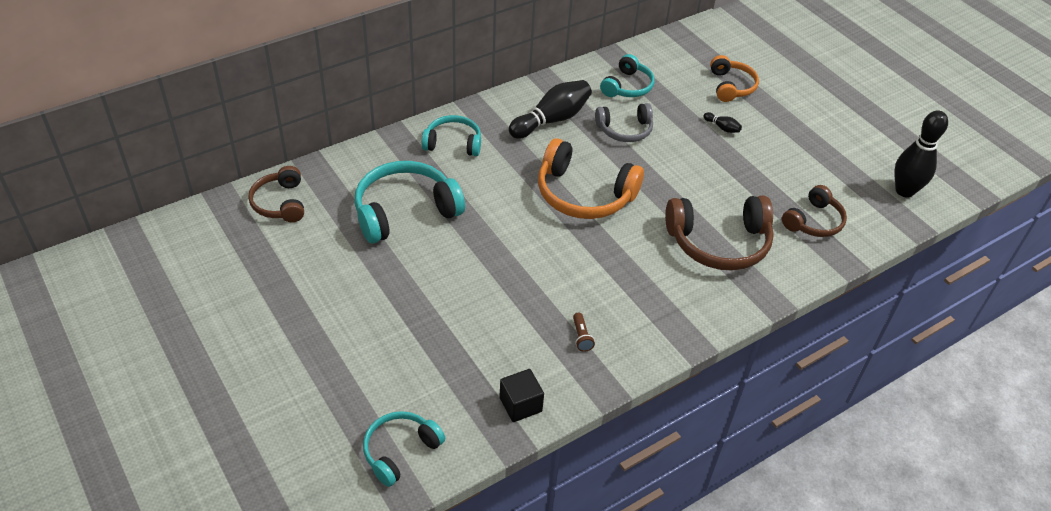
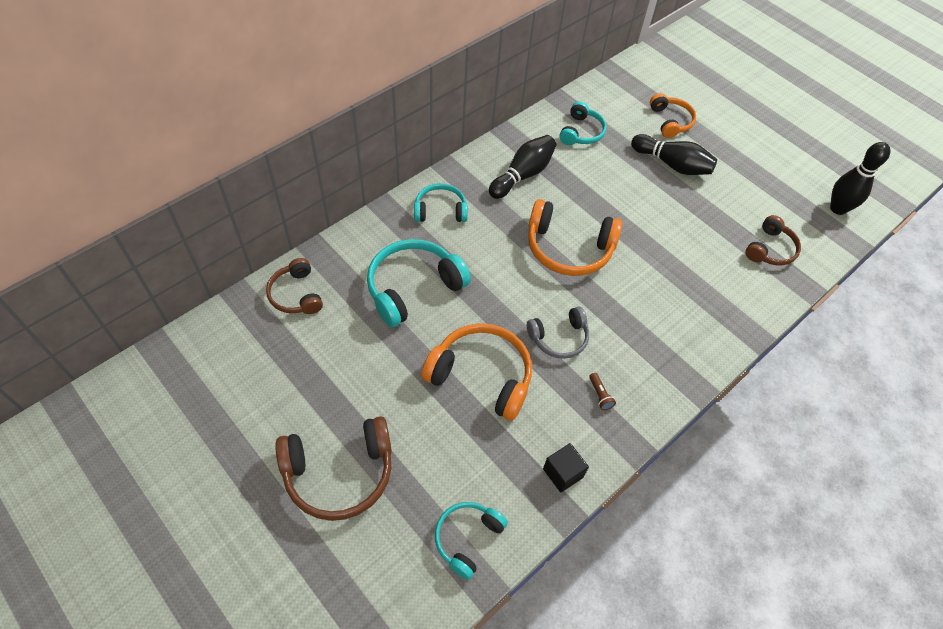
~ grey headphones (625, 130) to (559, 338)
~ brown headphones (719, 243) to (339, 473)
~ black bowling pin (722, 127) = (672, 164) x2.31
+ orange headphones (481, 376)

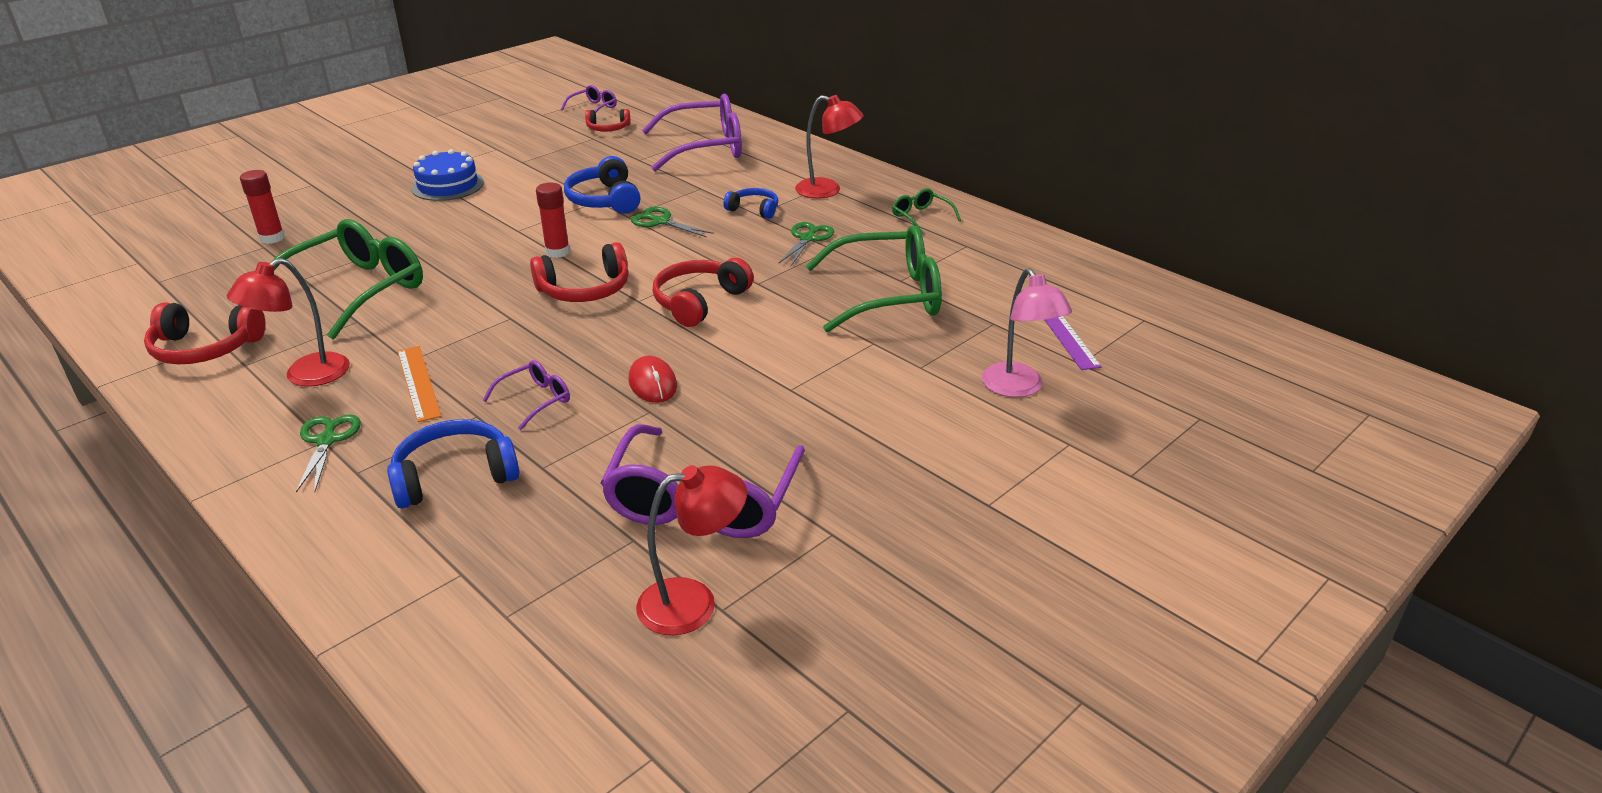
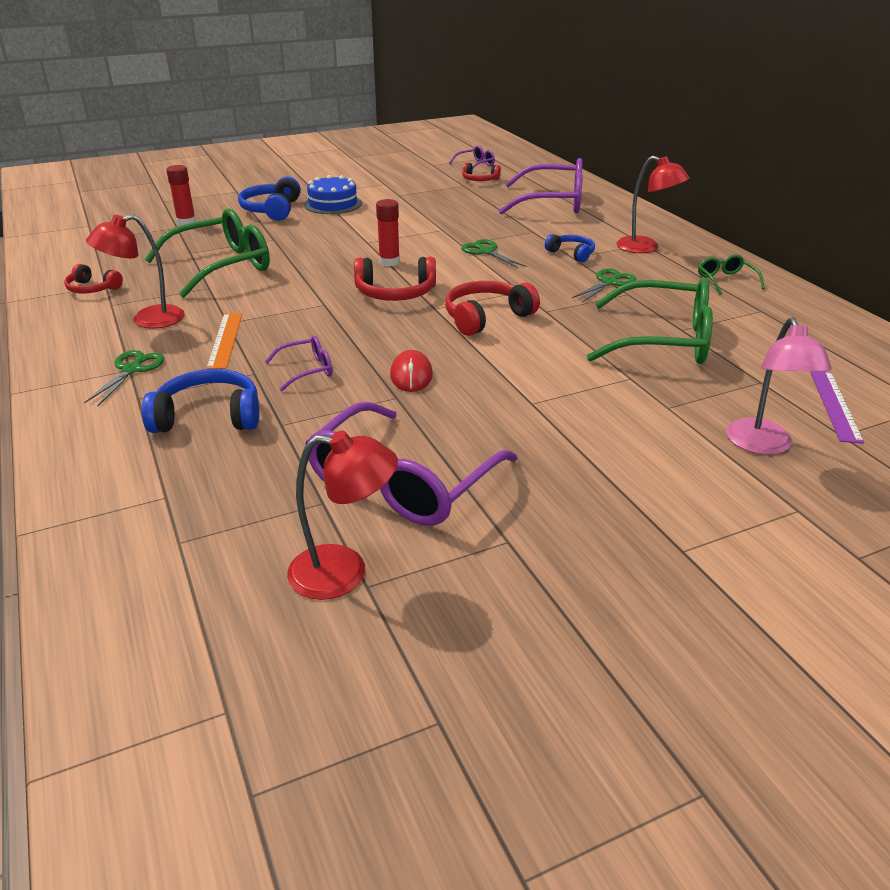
~ red headphones (205, 348) = (92, 289) x0.62
~ blue headphones (604, 200) to (271, 210)

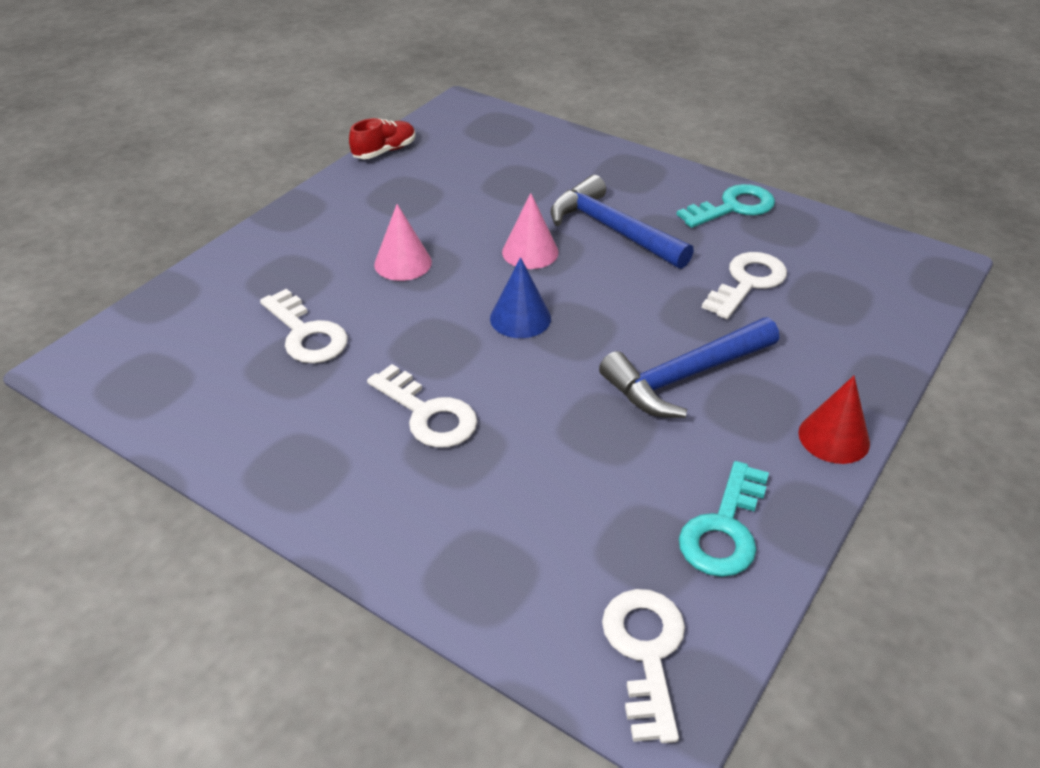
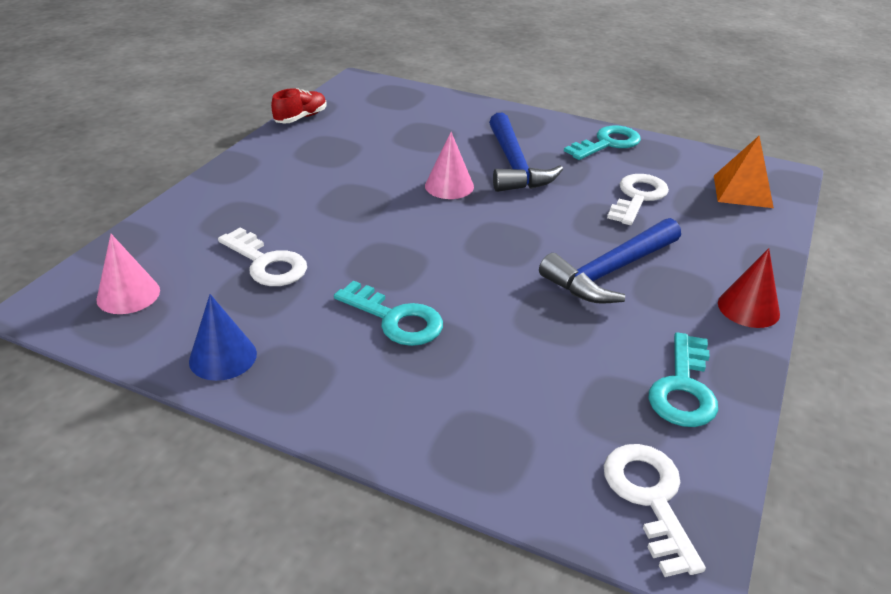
~ white key (428, 414) to turquoise key (396, 319)
~ pink cone (403, 263) to (128, 295)
~ blue cone (520, 318) to (223, 357)
~ blue hammer (613, 229) = (514, 165) 135 degrees counterclockwise
+ orange pyramid (742, 191)

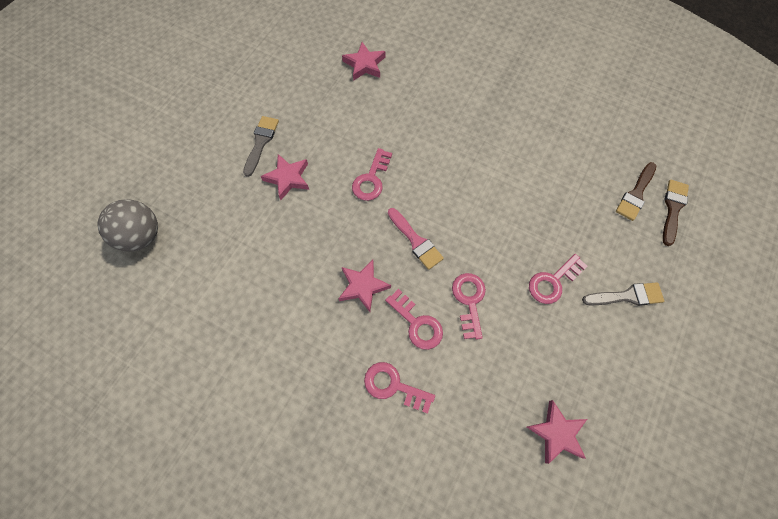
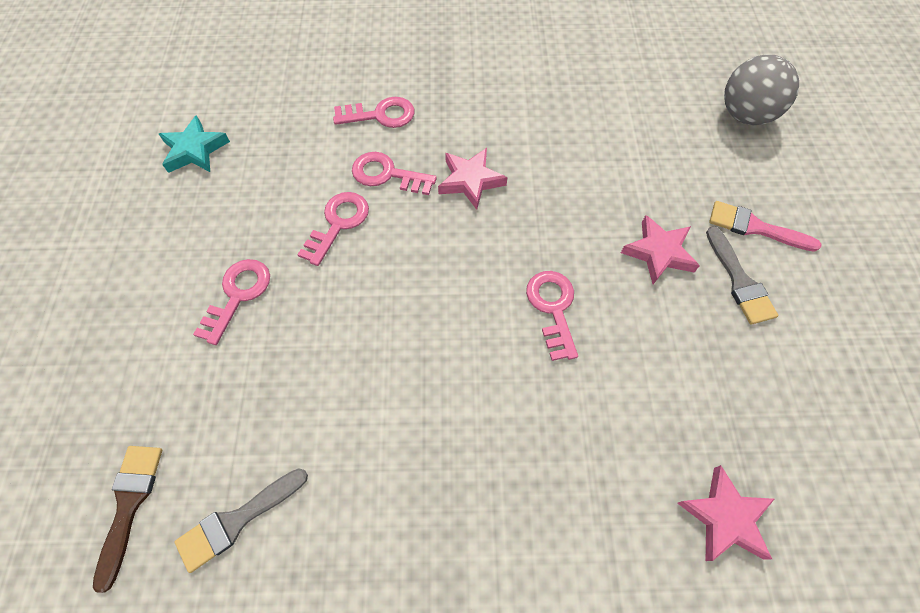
~ pink brush (416, 241) to (755, 227)
~ pink key (469, 301) = (338, 223) 120 degrees counterclockwise
~ pink star (556, 433) to turquoise star (195, 150)
~ grey brush (627, 296) to (237, 520)
- brown brush (673, 209)

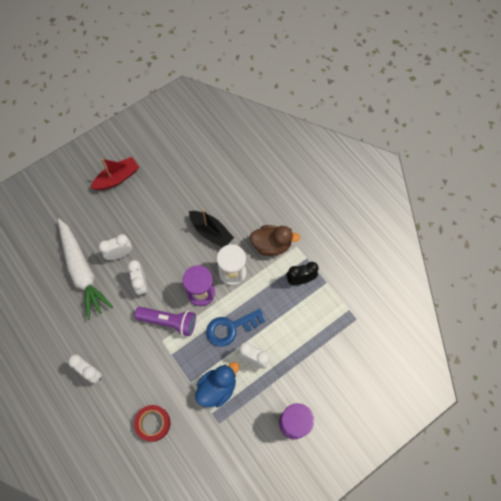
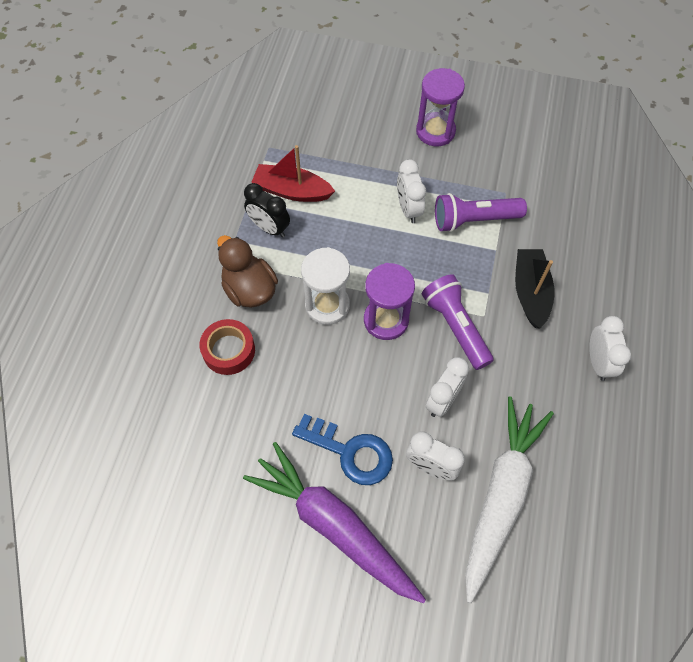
~ red boat (117, 178) to (292, 191)
~ red tape (153, 423) to (229, 350)
~ black boat (211, 232) to (530, 292)
~ blue duck (217, 388) to purple flashlight (474, 220)
~ blue key (230, 328) to (350, 452)
+ purple carrot (334, 526)

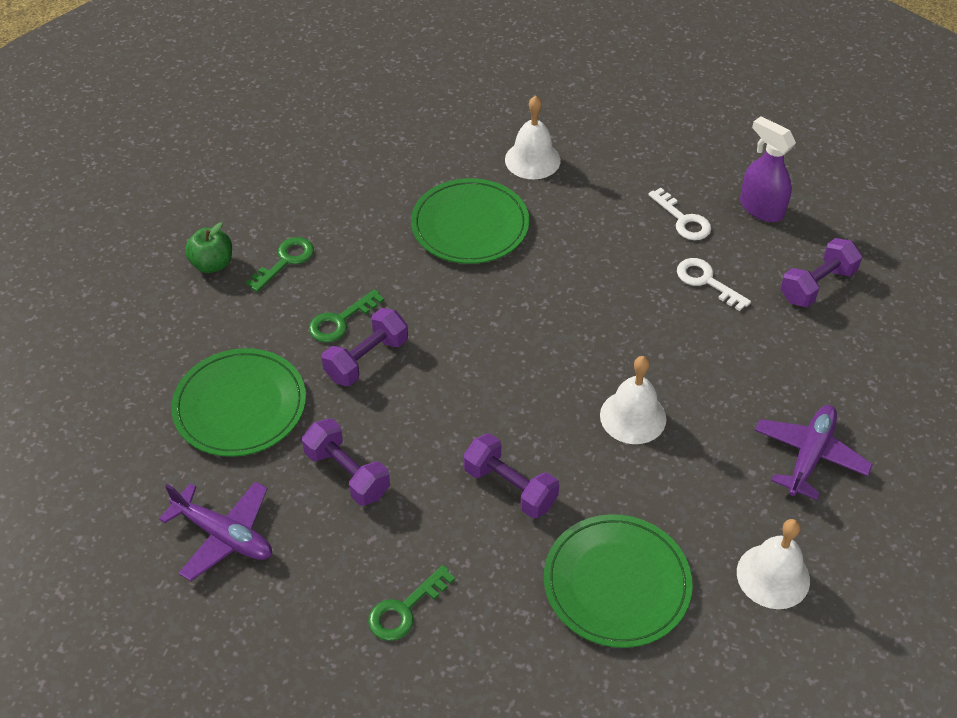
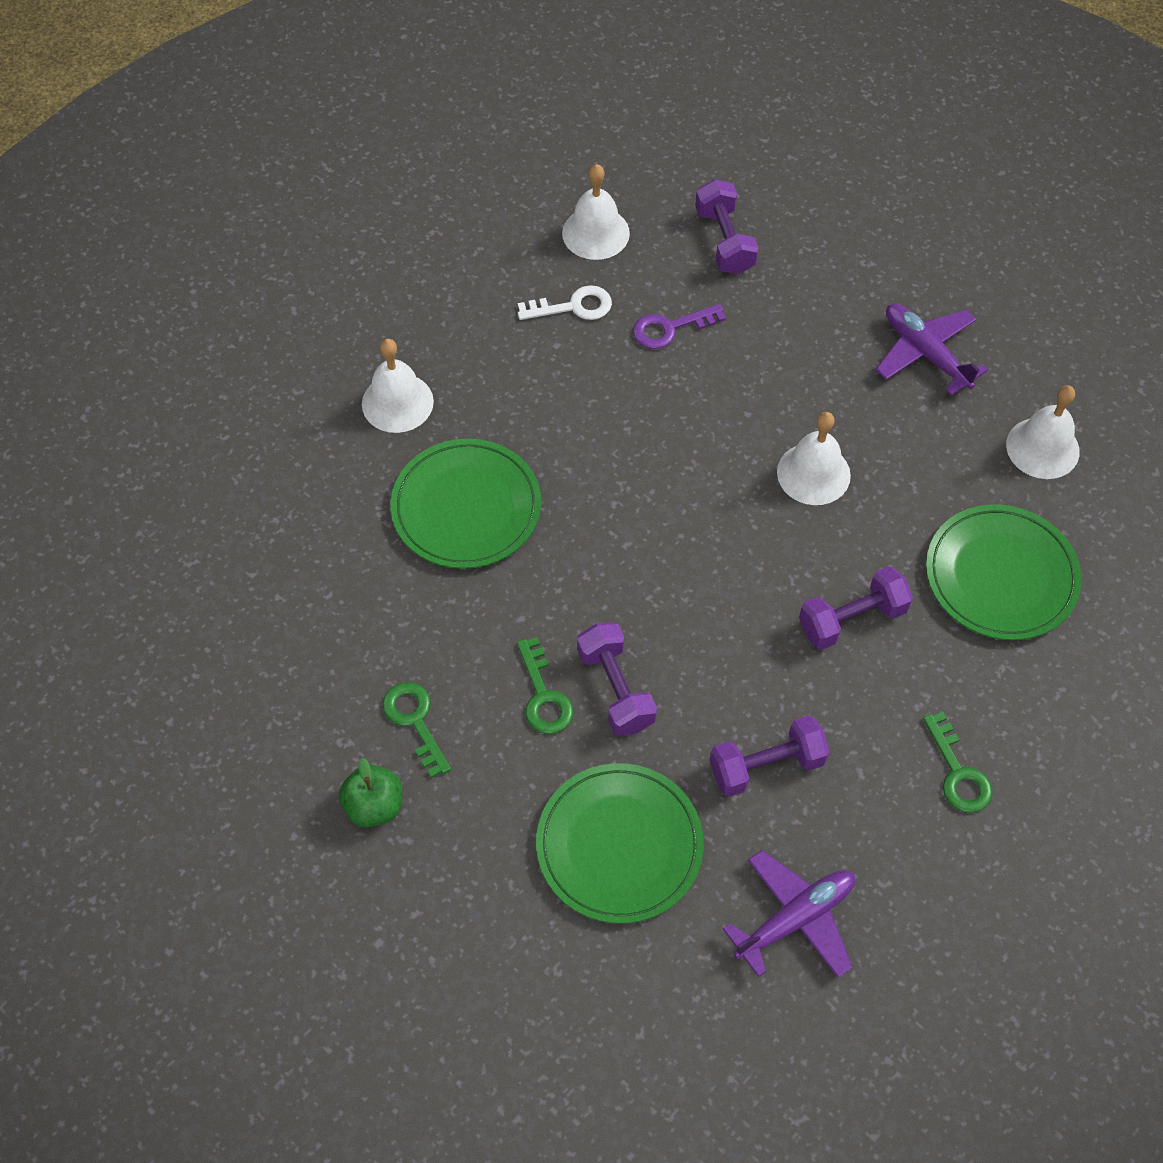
~ white key (706, 281) to purple key (670, 328)
~ purple spray bottle (761, 208) to white bell (595, 233)

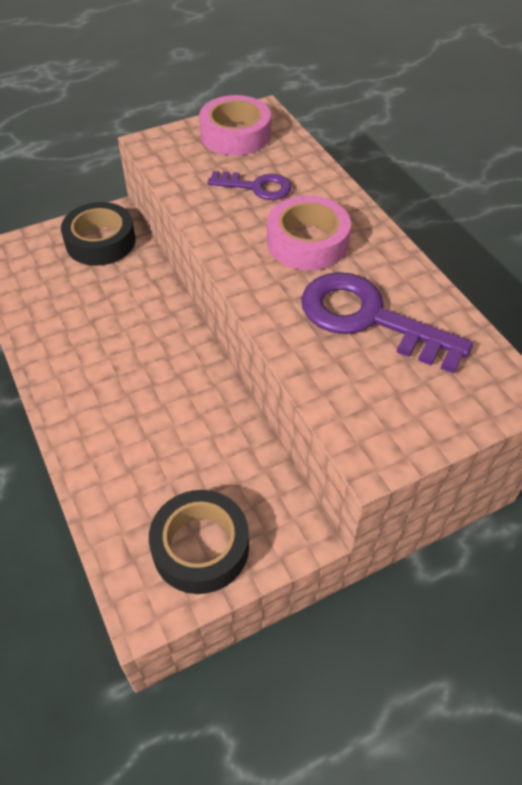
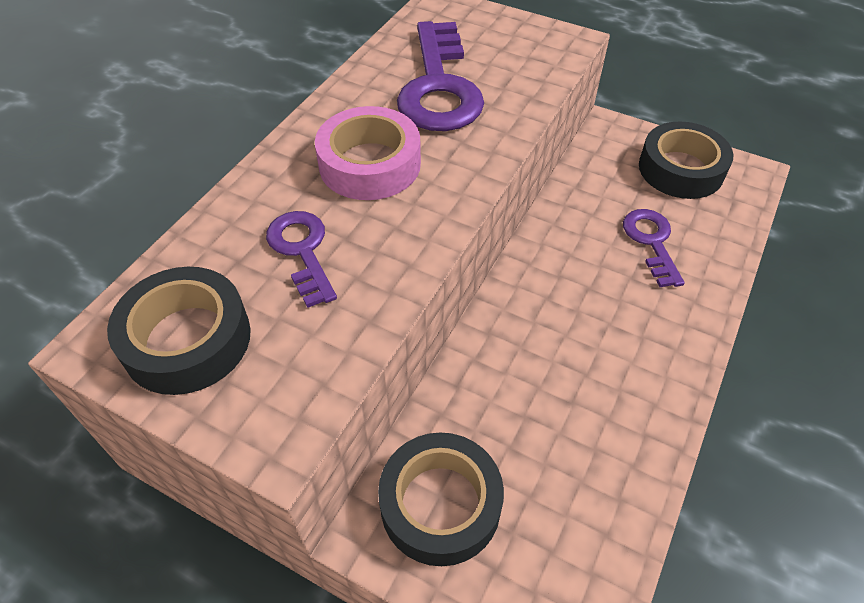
~ pink tape (235, 134) to black tape (187, 339)
+ purple key (651, 242)

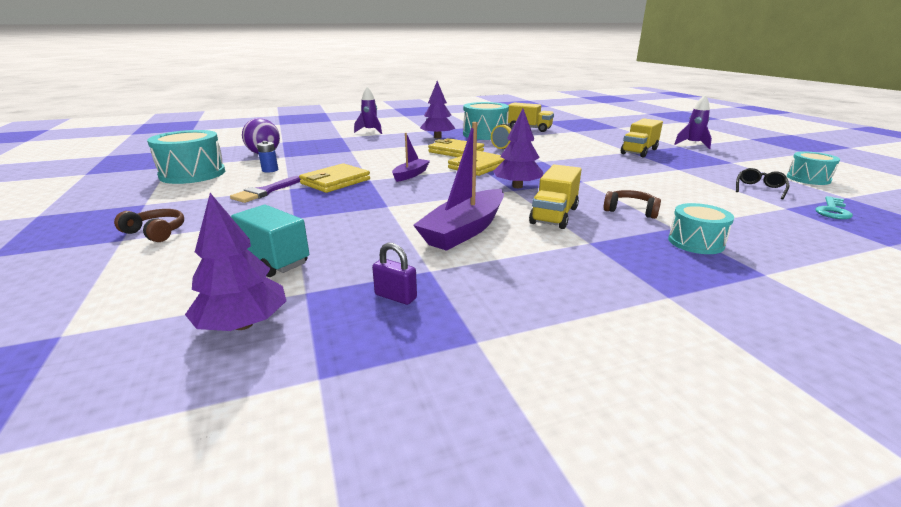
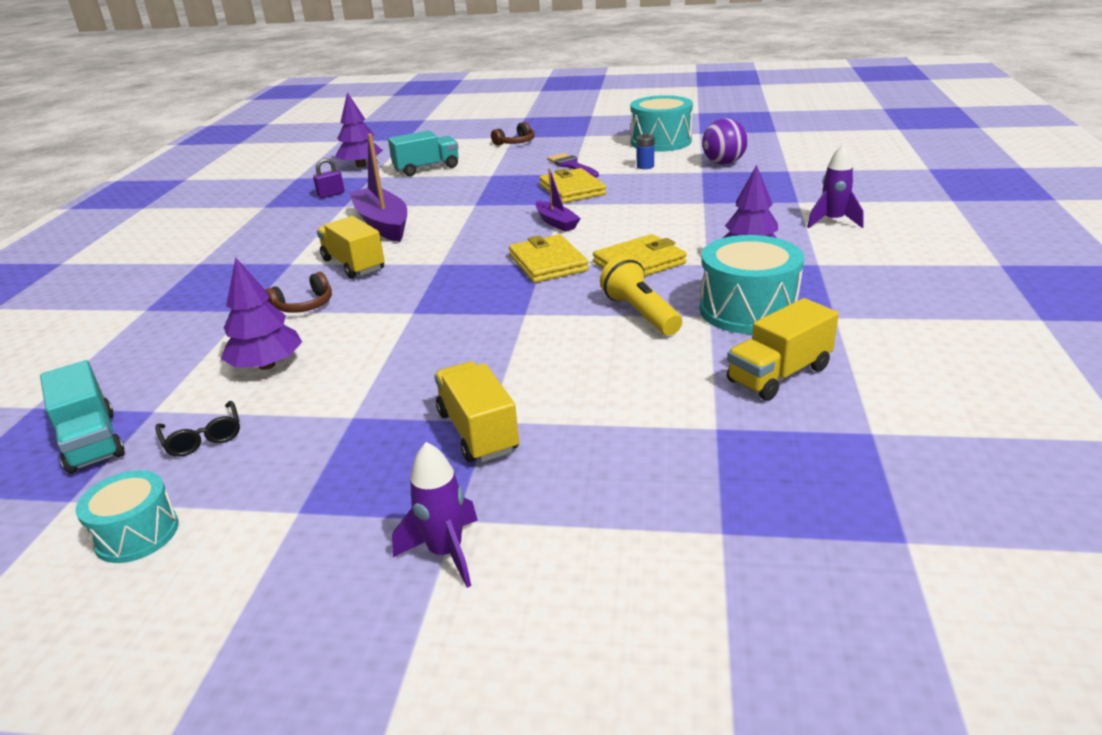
~ purple tree (517, 186) to (267, 365)
- turquoise drum (695, 242)
~ turquoise key (832, 211) to turquoise truck (92, 442)

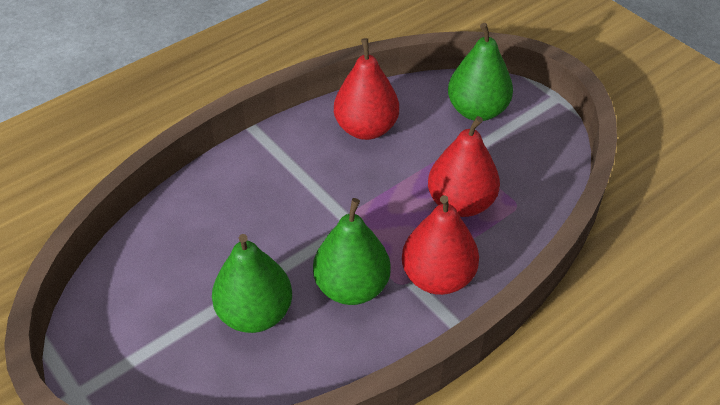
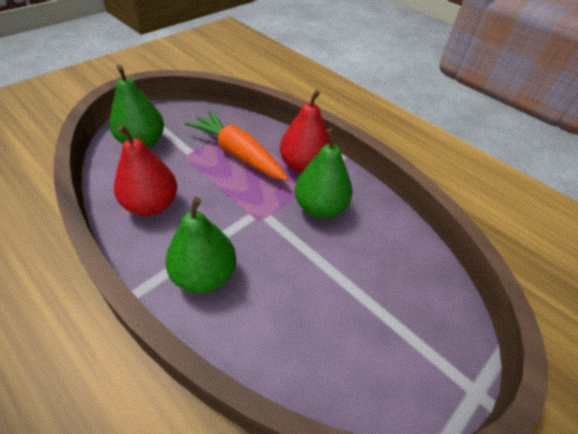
~ green pear (255, 313) to (204, 275)
~ red pear (460, 203) to orange carrot (237, 153)

